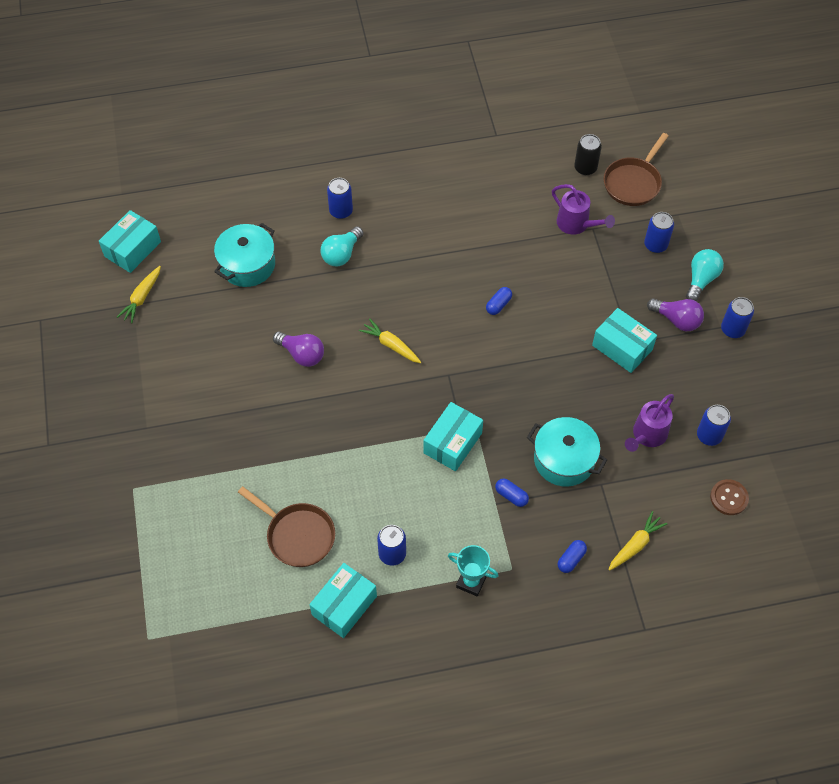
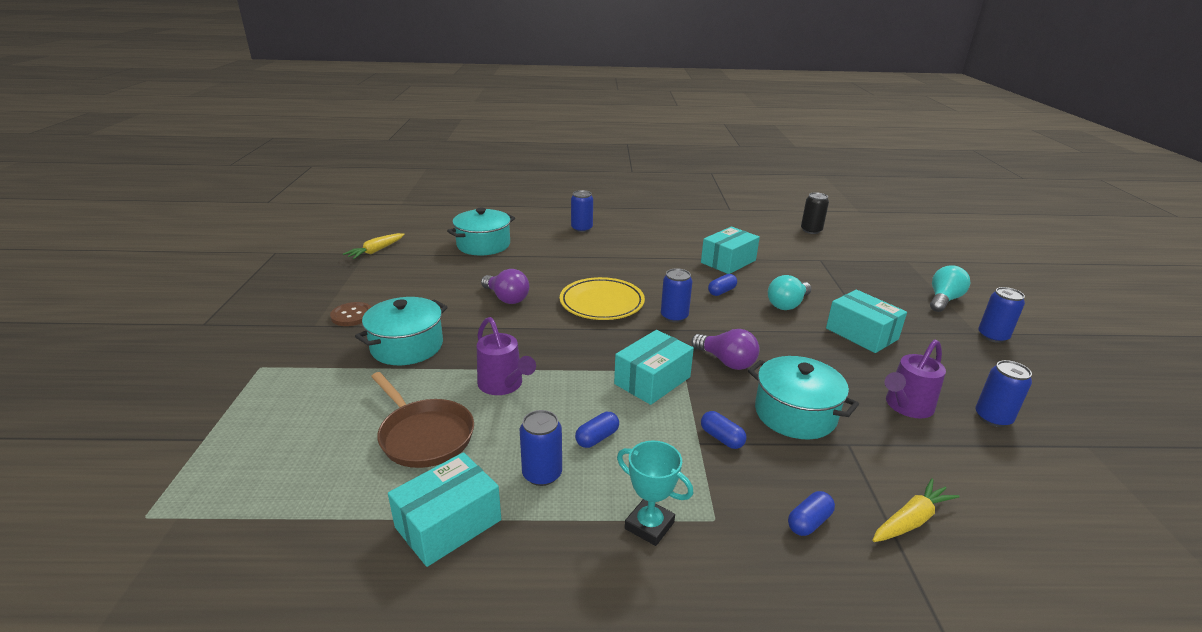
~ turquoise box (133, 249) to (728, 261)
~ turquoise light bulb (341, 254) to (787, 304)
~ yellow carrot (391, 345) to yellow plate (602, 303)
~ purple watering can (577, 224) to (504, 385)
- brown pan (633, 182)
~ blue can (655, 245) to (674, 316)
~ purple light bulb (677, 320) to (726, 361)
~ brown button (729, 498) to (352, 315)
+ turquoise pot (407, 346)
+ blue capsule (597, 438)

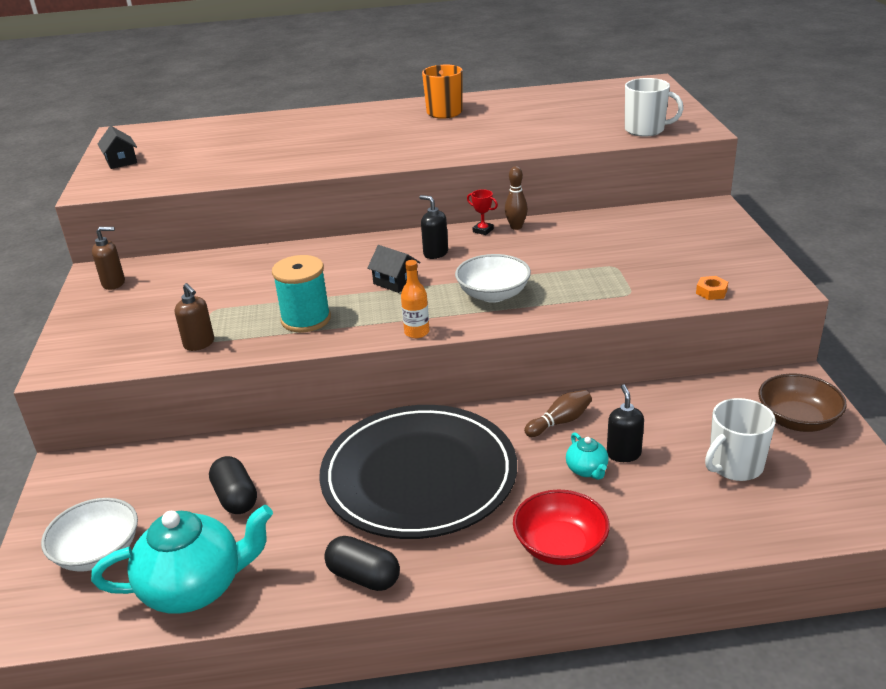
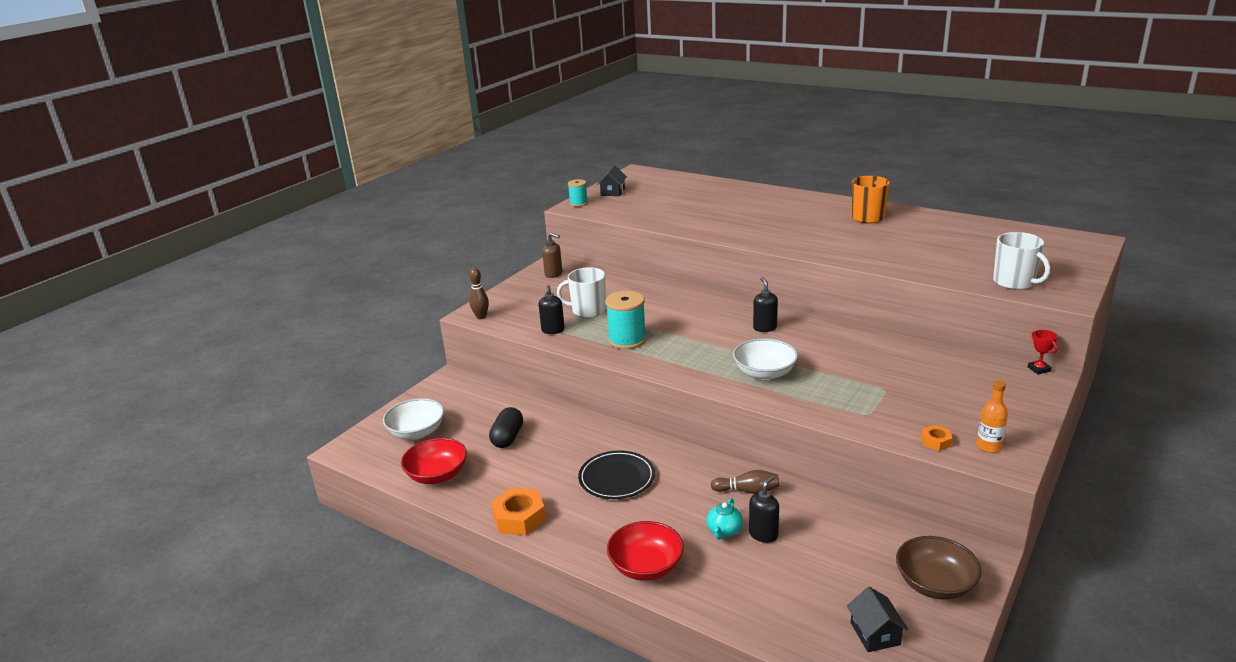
~ turquoise teapot (195, 587) to red bowl (437, 475)
~ brown soap dispenser (199, 344) to black soap dispenser (553, 330)
~ black plate (419, 476) = (617, 478) x0.50
~ black capsule (363, 577) to orange nut (519, 518)
~ black house (395, 282) to (875, 633)
~ orange bottle (417, 332) to (988, 446)
~ red trophy (483, 230) to (1038, 369)
~ brown bowling pin (516, 227) to (481, 317)
~ white mug (734, 466) to (588, 311)
+ turquoise spool (578, 203)

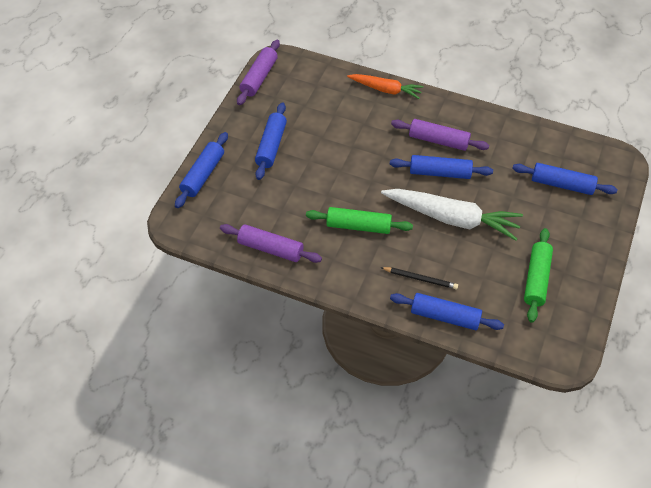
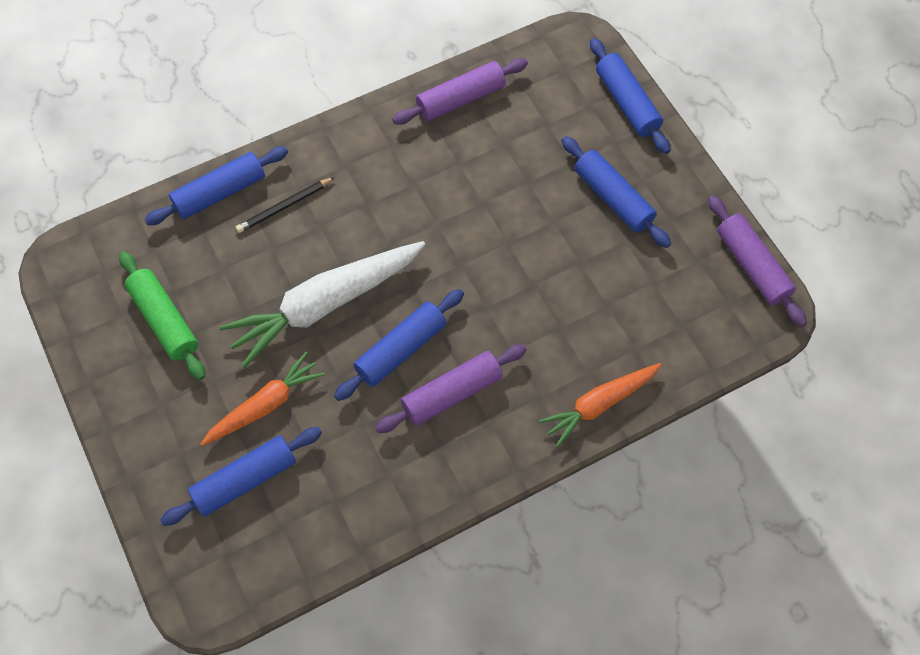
- green rolling pin (358, 226)
+ orange carrot (265, 405)

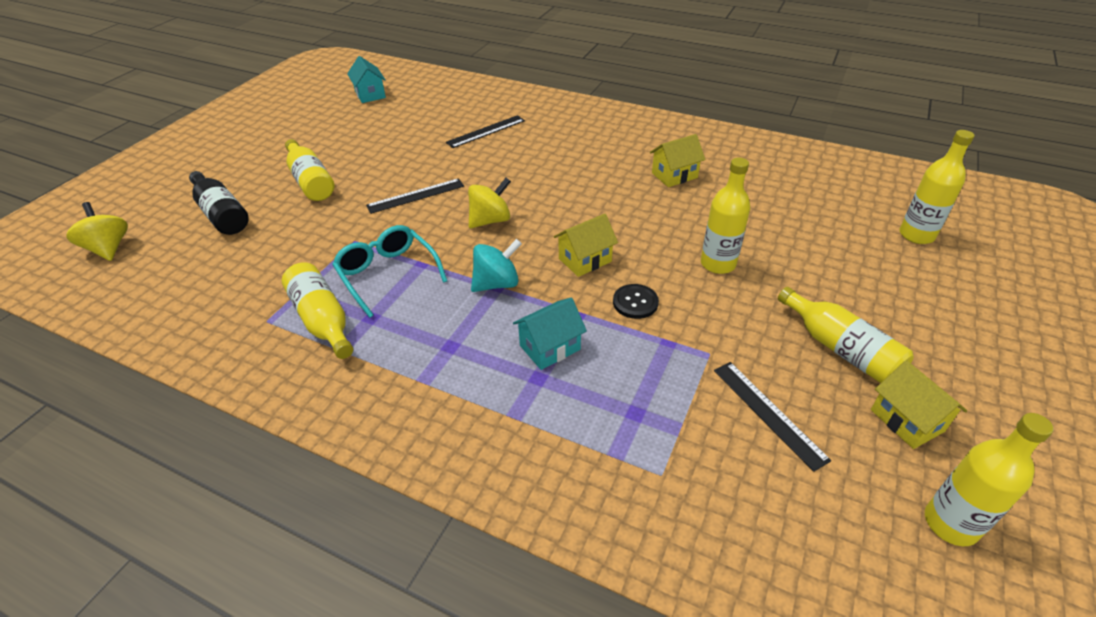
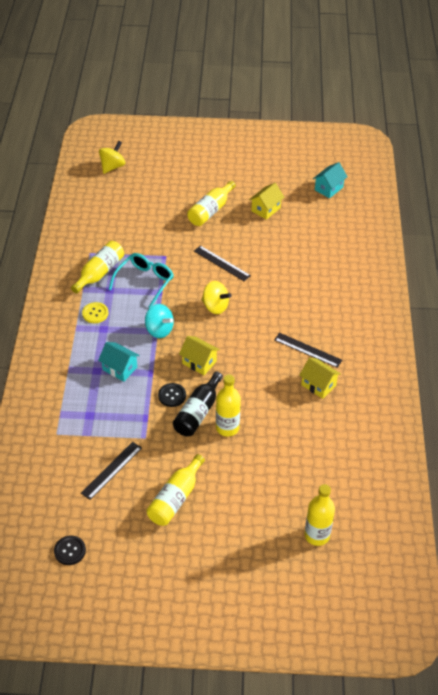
~ black bottle (221, 214) to (198, 412)
~ black ruler (486, 131) to (308, 350)
~ yellow house (907, 420) to (266, 209)
~ yellow bottle (950, 523) to black button (70, 551)
+ yellow button (95, 313)

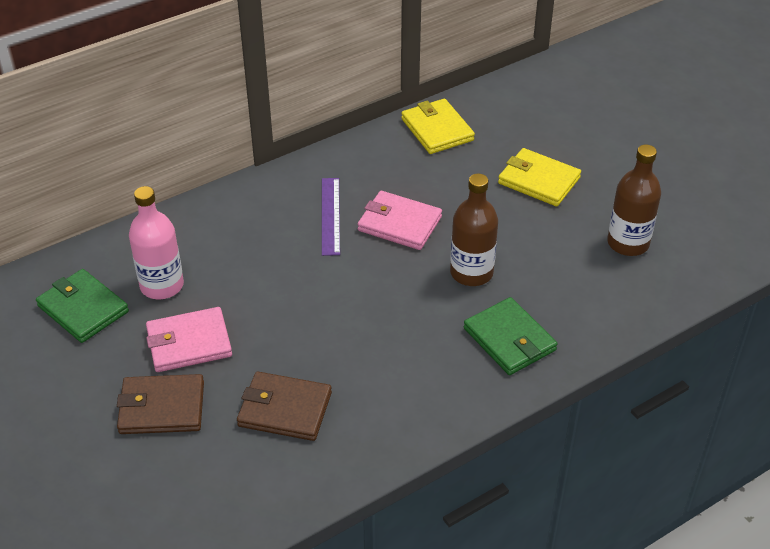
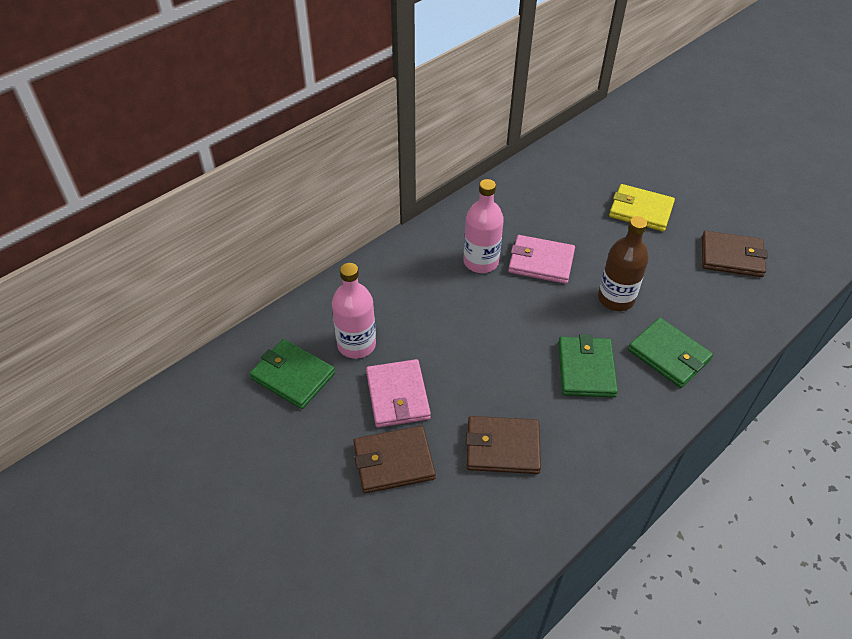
~ pink wallet (189, 343) = (398, 396) 75 degrees counterclockwise
~ purple ruler (330, 216) to pink bottle (480, 262)
- yellow wallet (437, 129)
~ brown bottle (628, 243) to brown wallet (731, 257)
+ green wallet (586, 369)

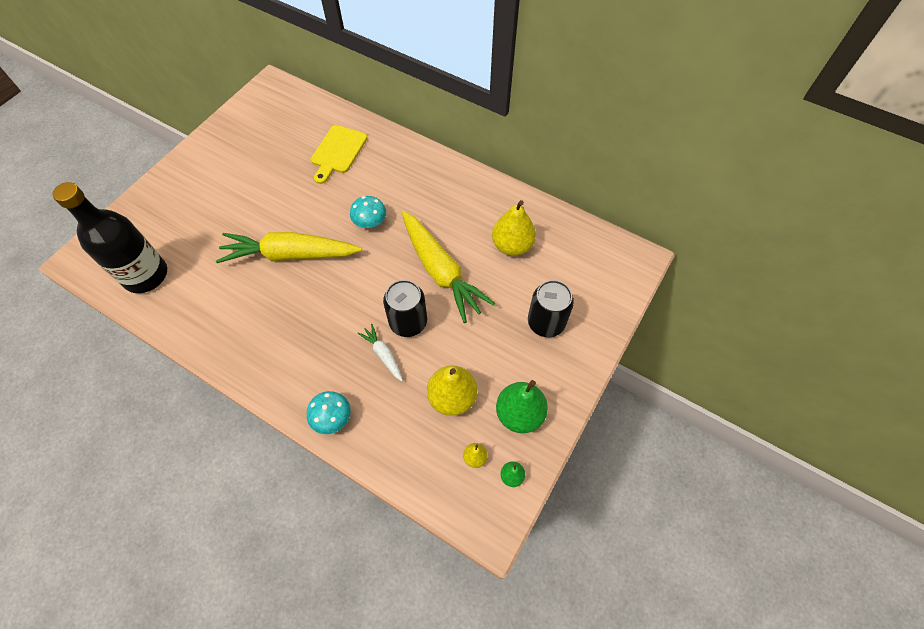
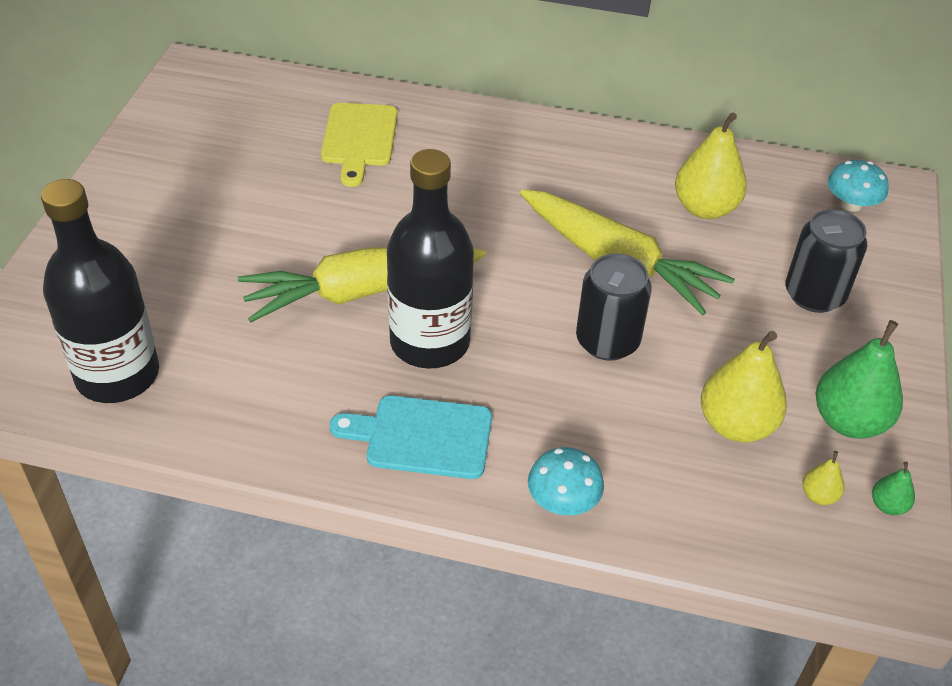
~ turquoise mushroom (370, 222) to (851, 204)
- white carrot (383, 354)
+ turquoise cutting board (422, 437)
+ black bottle (430, 342)

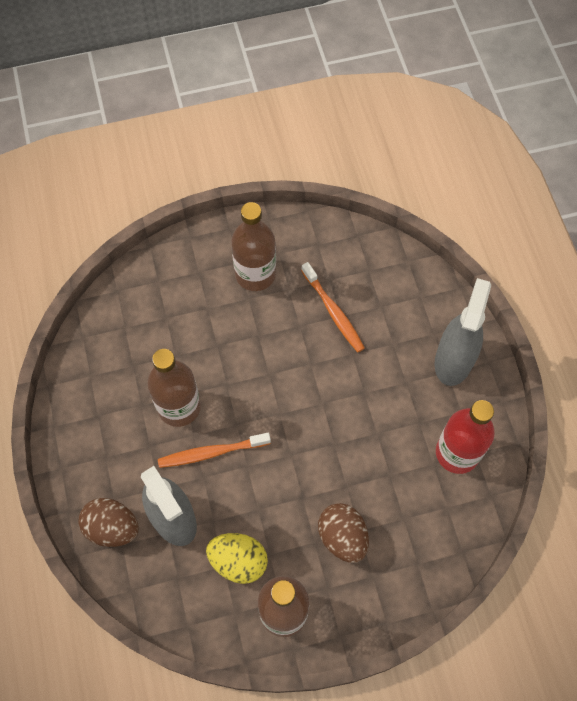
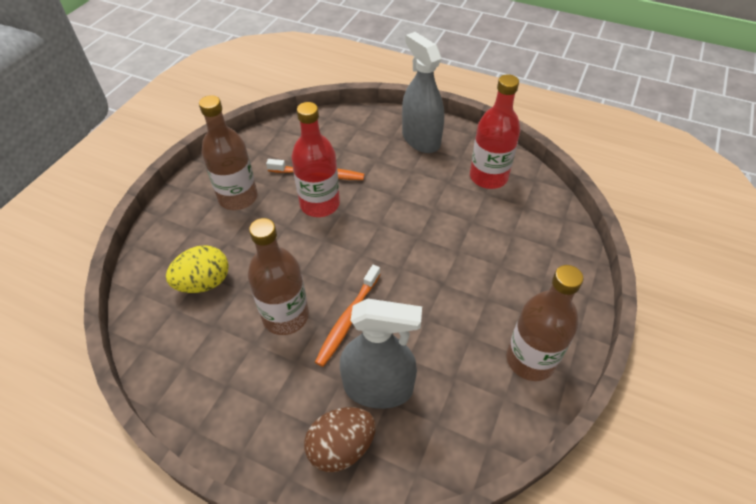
~ yellow egg (238, 561) to (204, 283)
- brown egg (342, 537)
+ red bottle (320, 204)

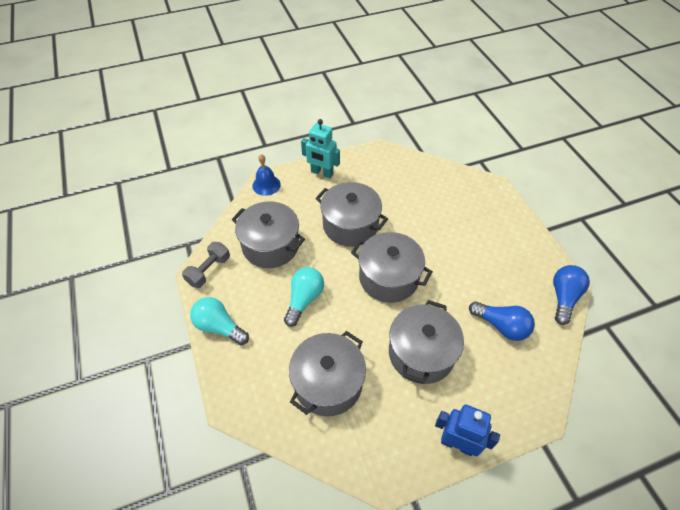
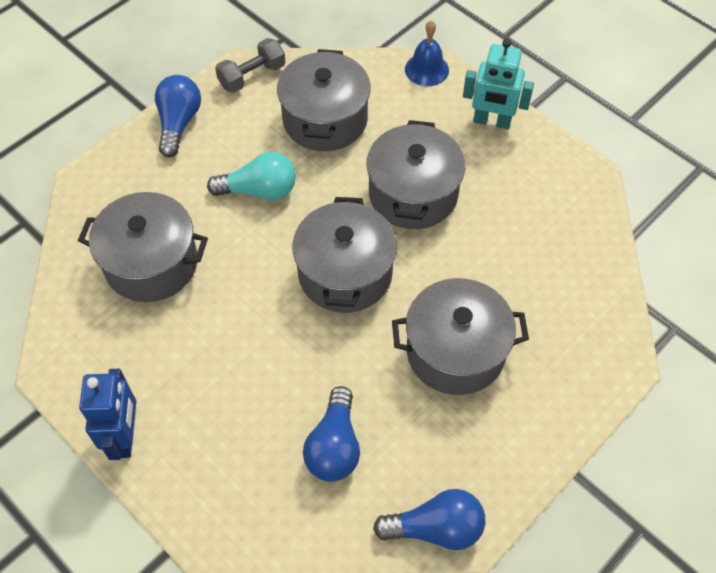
~ grey dumbbell (209, 270) = (252, 76) 45 degrees counterclockwise
~ turquoise light bulb (219, 327) to blue light bulb (179, 123)
~ turquoise robot (322, 173) = (491, 122) 75 degrees counterclockwise
~ grey pot (421, 353) to (455, 351)

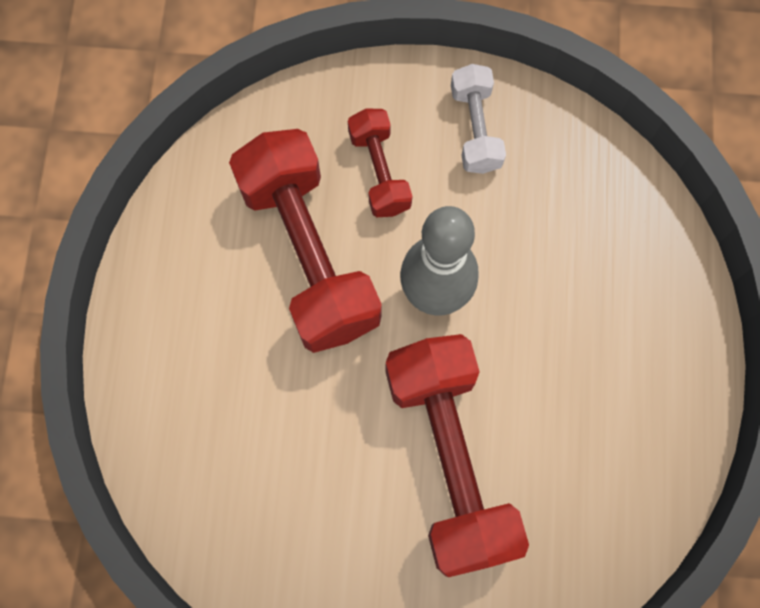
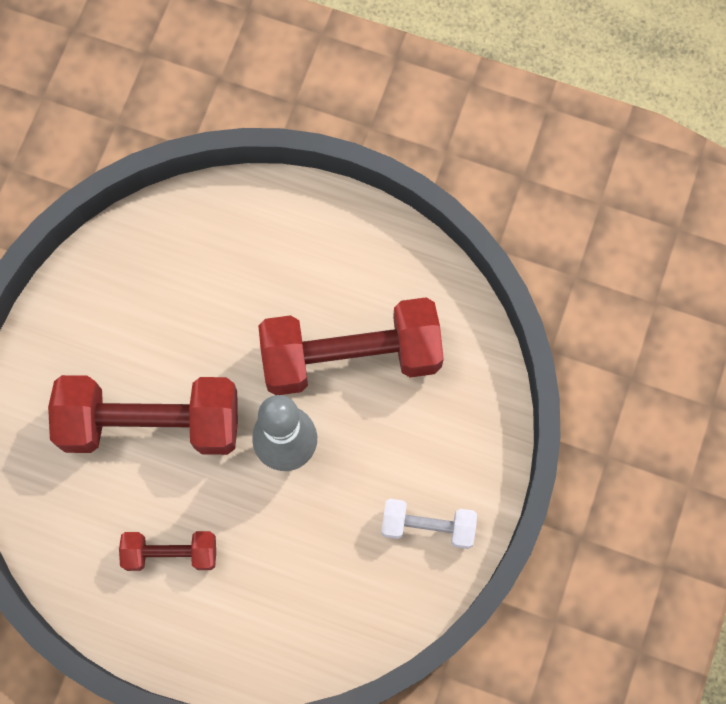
~ red dumbbell (379, 172) to (171, 553)

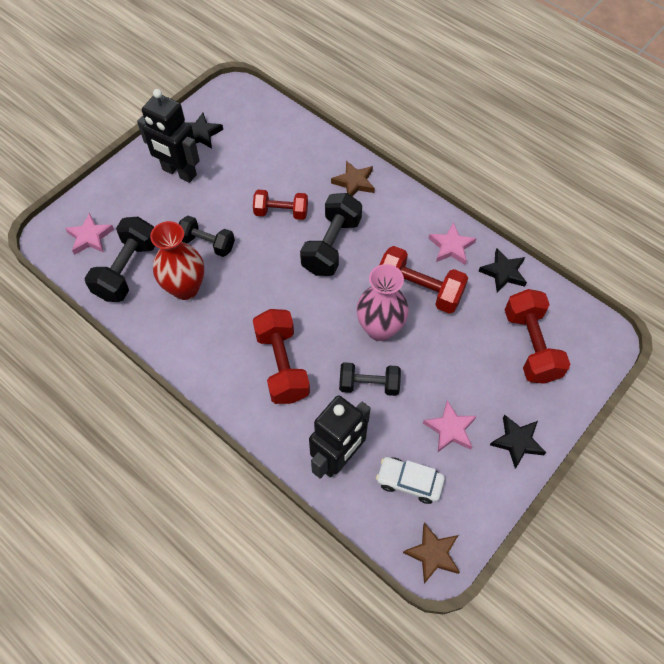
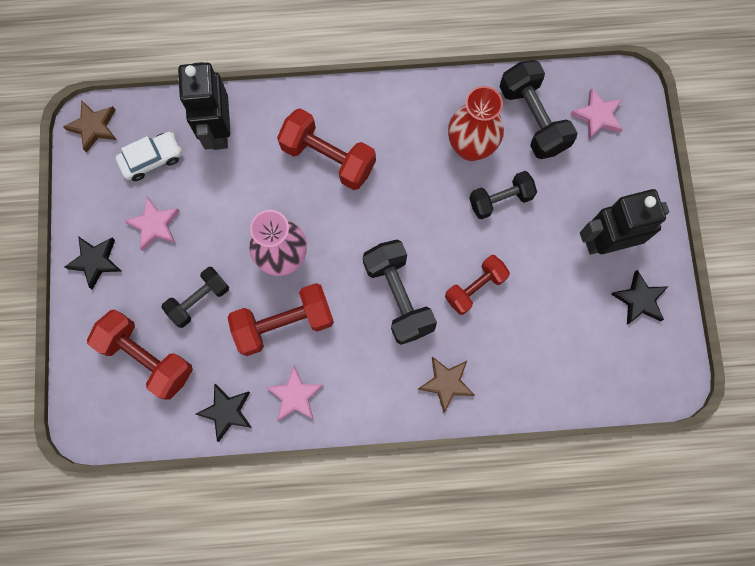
~ black dumbbell (369, 385) to (199, 300)

